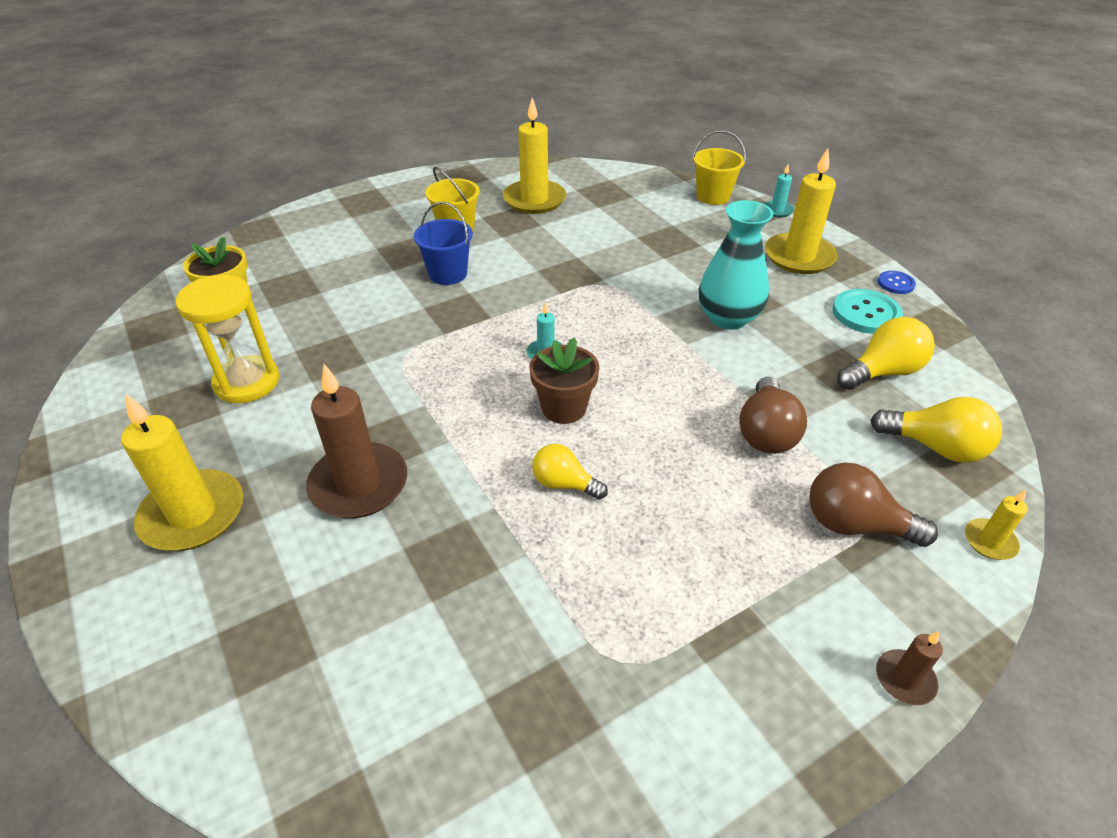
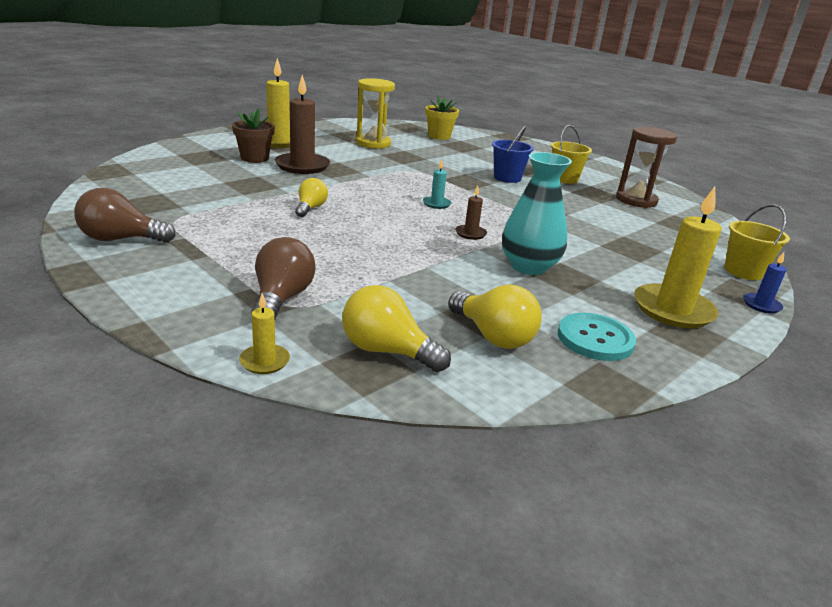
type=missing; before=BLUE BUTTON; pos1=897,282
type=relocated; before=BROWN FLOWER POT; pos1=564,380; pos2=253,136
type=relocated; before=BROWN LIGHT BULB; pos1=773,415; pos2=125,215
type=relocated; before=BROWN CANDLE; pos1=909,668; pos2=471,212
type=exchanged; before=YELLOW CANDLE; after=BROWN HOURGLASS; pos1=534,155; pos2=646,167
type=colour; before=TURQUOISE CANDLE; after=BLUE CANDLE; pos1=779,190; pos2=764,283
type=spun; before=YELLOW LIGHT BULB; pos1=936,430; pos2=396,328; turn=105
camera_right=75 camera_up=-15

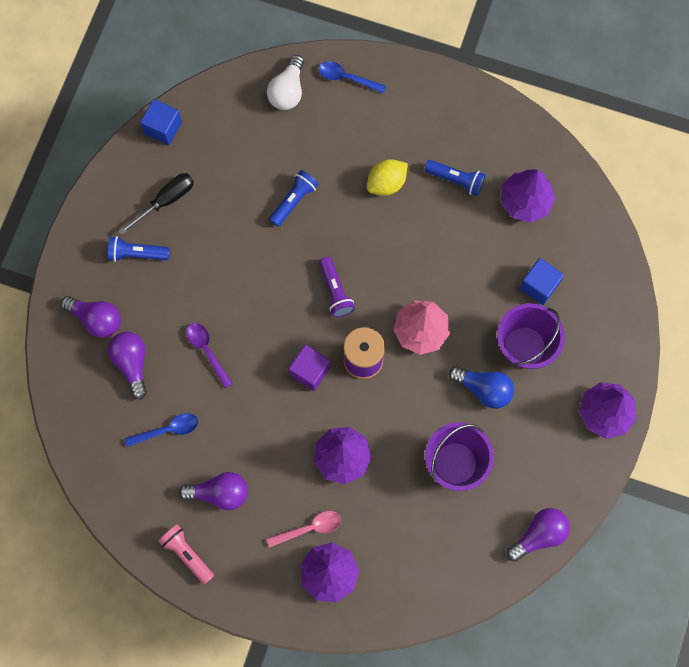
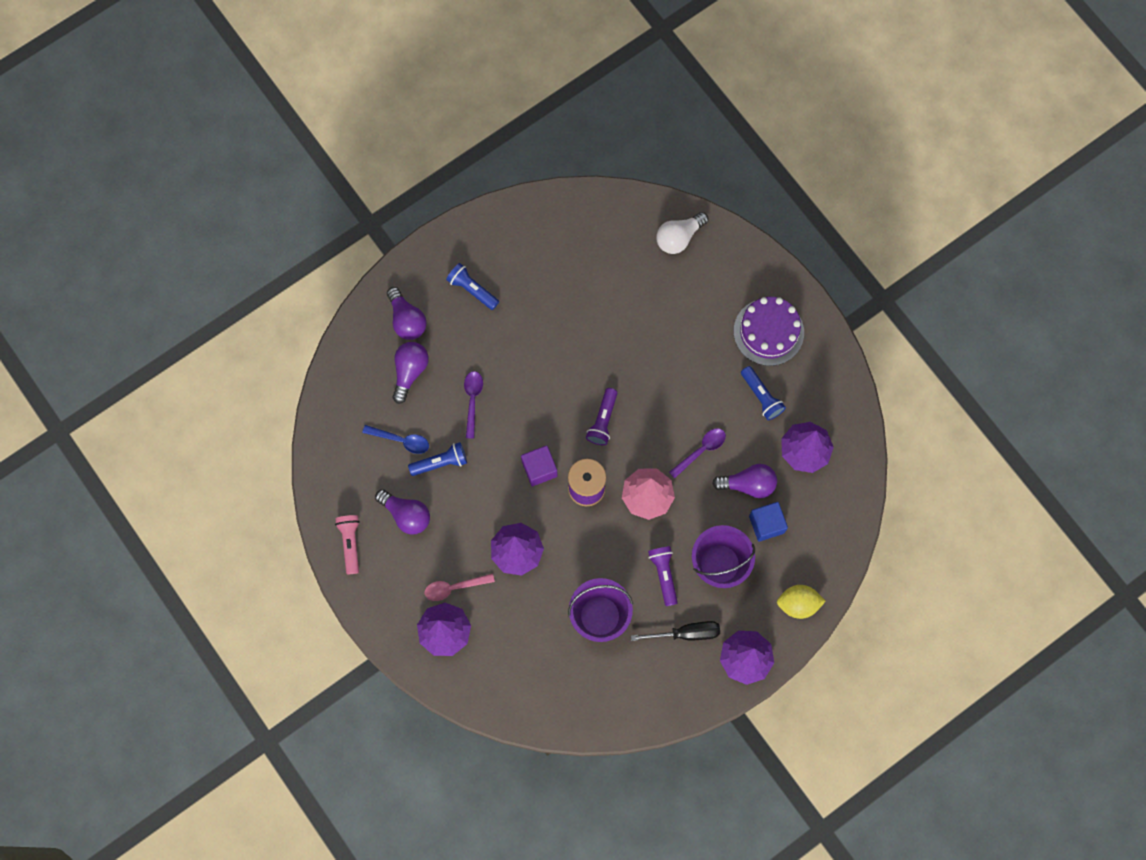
type=missing; before=BLUE CUBE; pos1=161,122
type=missing; before=BLUE SPOON; pos1=352,77
type=appeared; after=PURPLE SPOON; pos2=697,453
type=appeared; after=PURPLE CAKE; pos2=769,331
type=relocated; before=BLACK SCREWDRIVER; pos1=156,204; pos2=675,631
type=relocated; before=BLUE FLASHLIGHT; pos1=294,198; pos2=437,459
type=relocated; before=YELLOW LEMON; pos1=387,177; pos2=801,602
type=relocated; before=PURPLE LIGHT BULB; pos1=538,535; pos2=744,481
type=exchanged; before=BLUE LIGHT BULB; after=PURPLE FLASHLIGHT; pos1=481,387; pos2=663,576
type=spun; before=PINK SPOON; pos1=303,529; pos2=460,587; turn=150
camera_right=35 camera_up=0

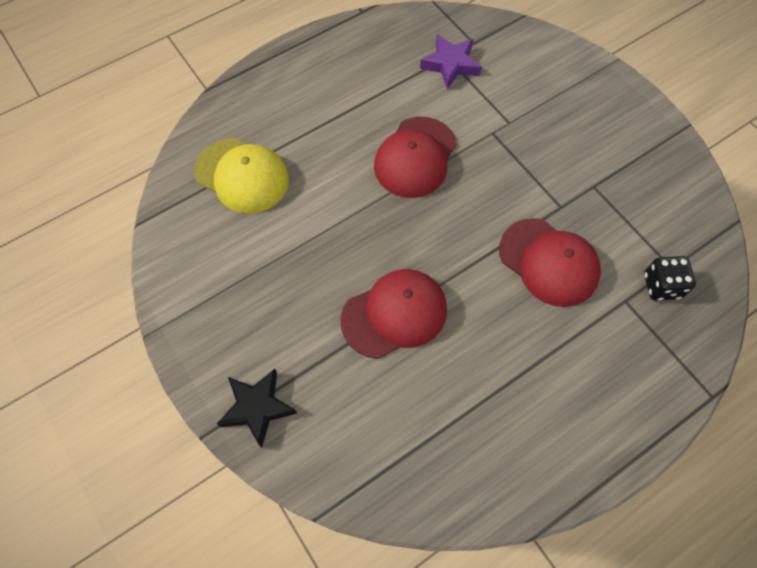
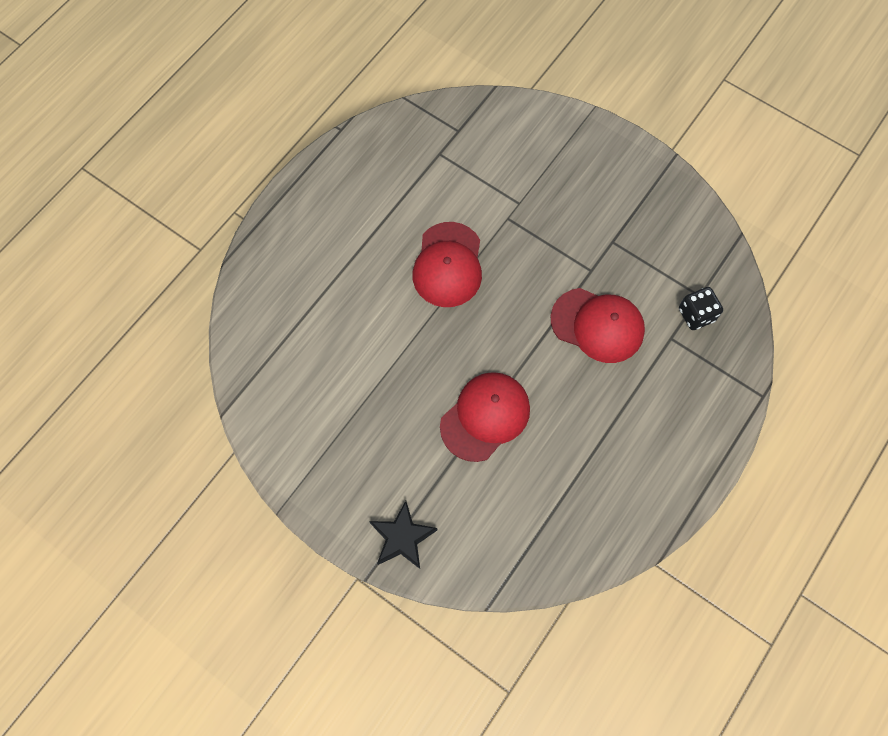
type=missing; before=YELLOW CAP; pos1=241,175
type=missing; before=PURPLE STAR; pos1=451,62
camera_right=-20 camera_up=5

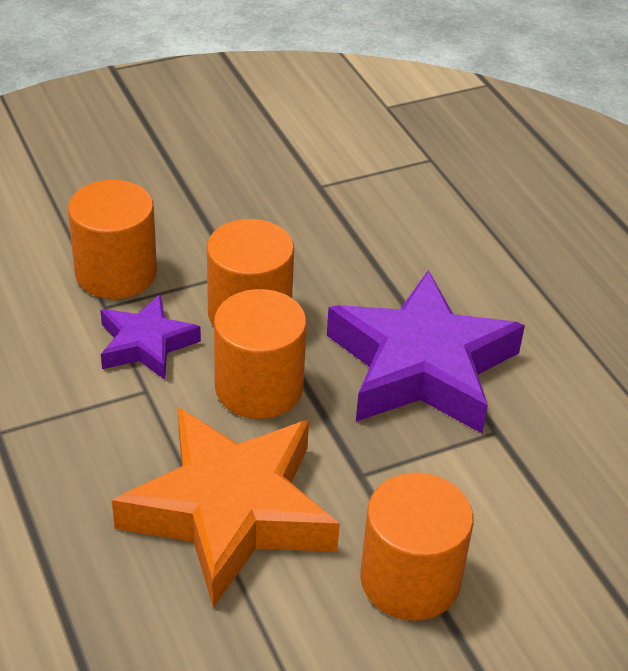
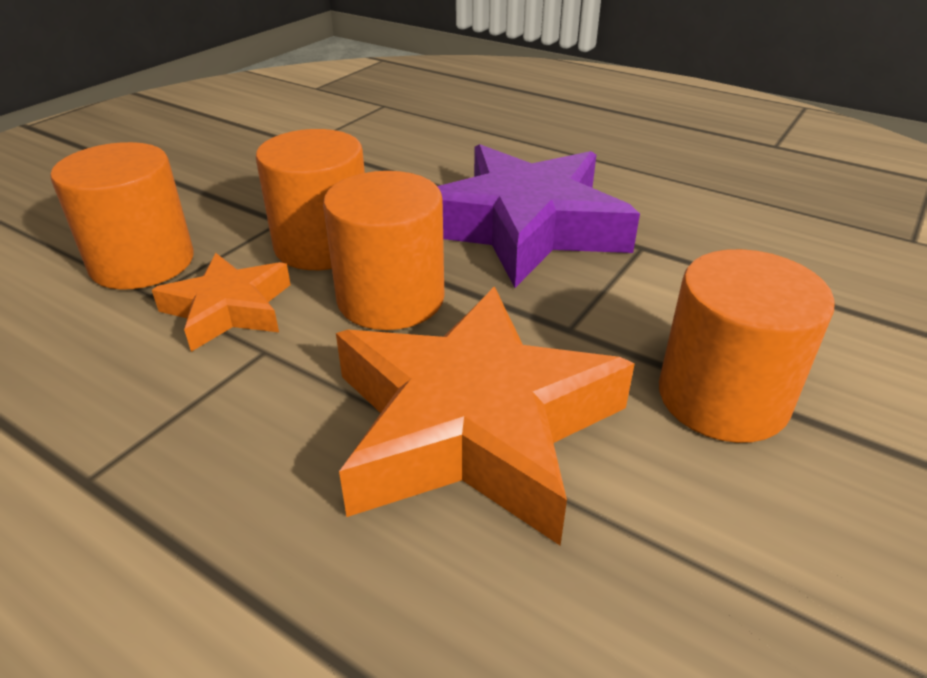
type=colour; before=PURPLE STAR; after=ORANGE STAR; pos1=150,337; pos2=221,302
camera_right=-30 camera_up=-5

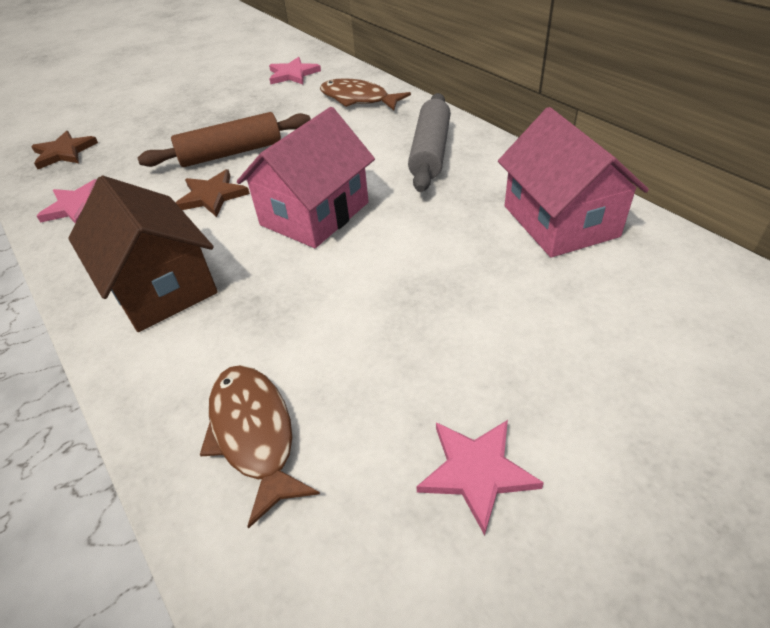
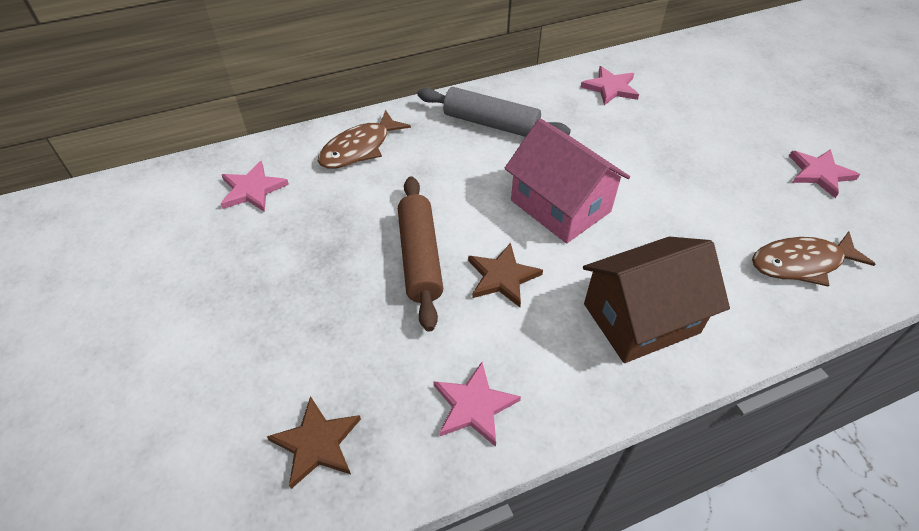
type=exchanged; before=PINK HOUSE; after=PINK STAR; pos1=573,182; pos2=610,85
camera_right=-80 camera_up=5

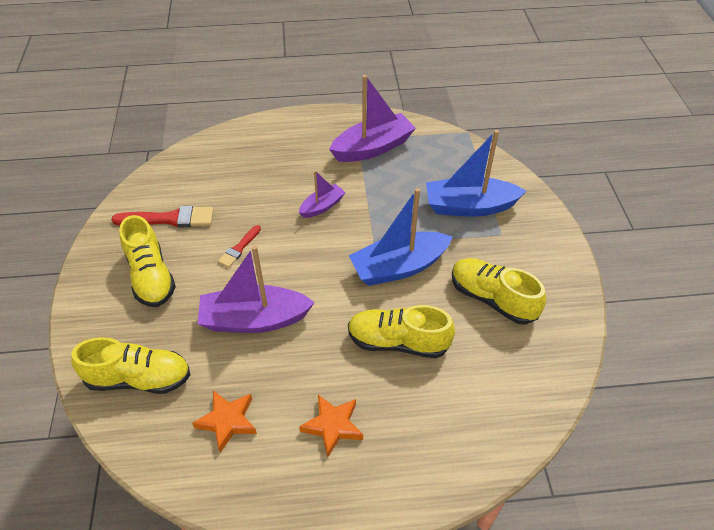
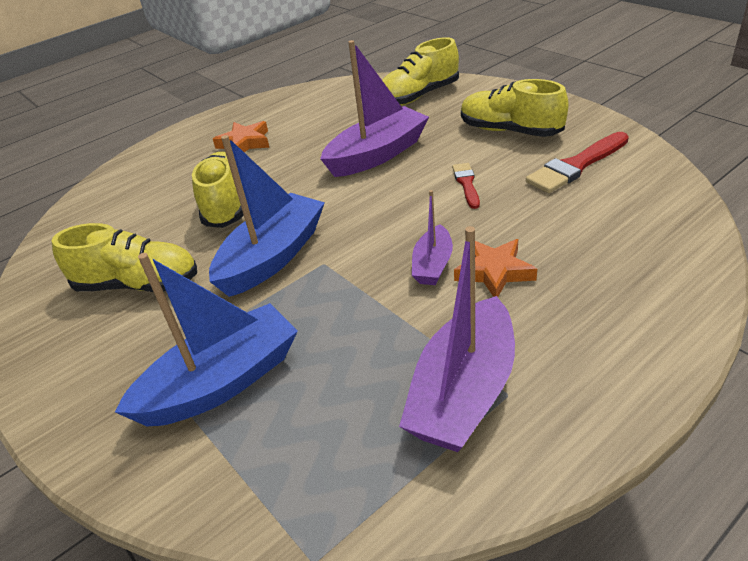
type=relocated; before=ORANGE STAR; pos1=224,422; pos2=495,268
type=spun; before=YELLOW SHOE; pos1=401,331; pos2=218,190; turn=-75
camera_right=150 camera_up=-10

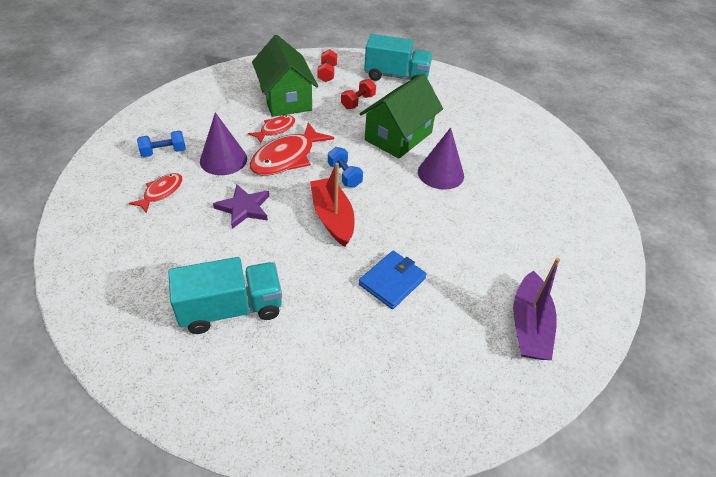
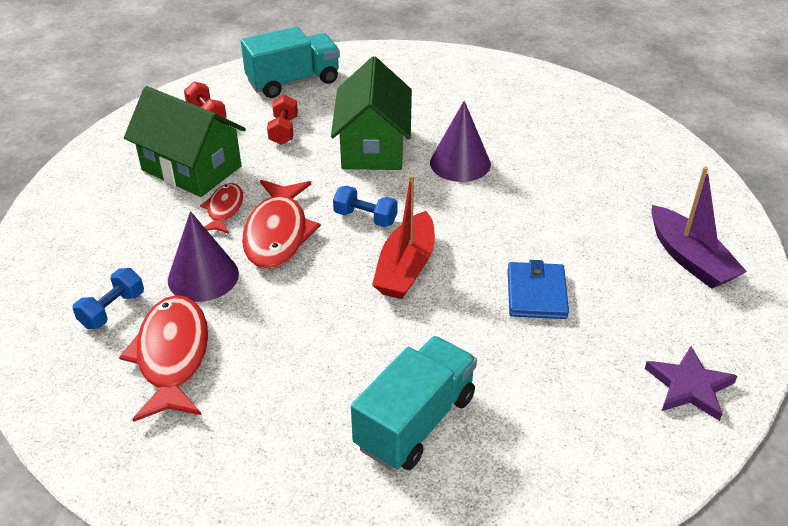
type=relocated; before=PURPLE STAR; pos1=241,207; pos2=691,383
type=spun; before=RED BOAT; pos1=332,205; pos2=403,237; turn=-105
type=size; before=RED FISH; pos1=156,193; pos2=163,358; scale=1.76
camera_right=-35 camera_up=-5

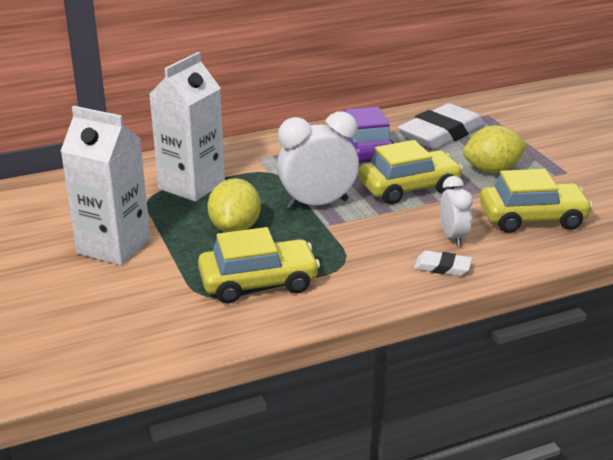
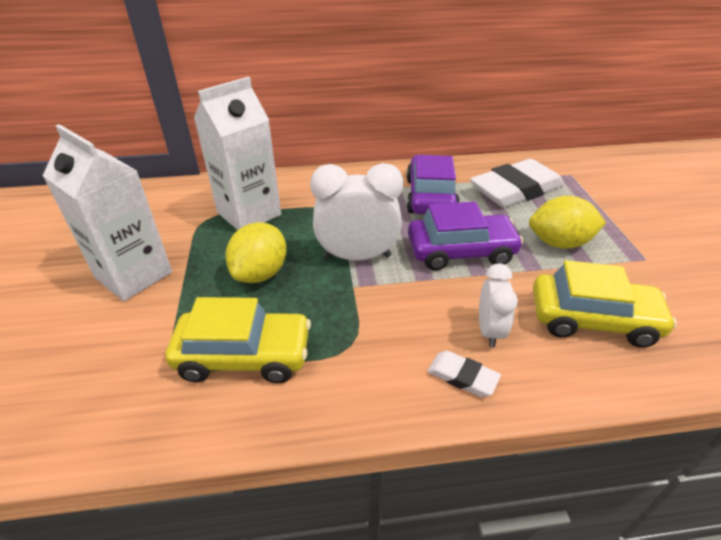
type=colour; before=YELLOW CAR; after=PURPLE CAR; pos1=410,172; pos2=466,236
camera_right=15 camera_up=10

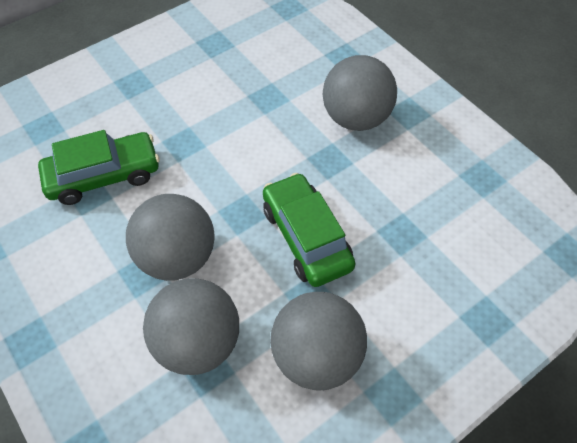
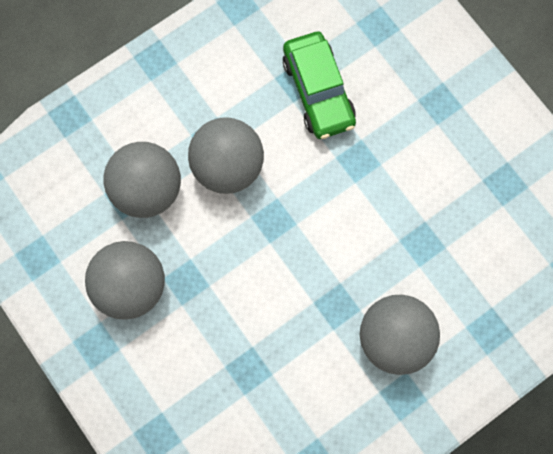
type=missing; before=GREEN CAR; pos1=309,230
camera_right=90 camera_up=20

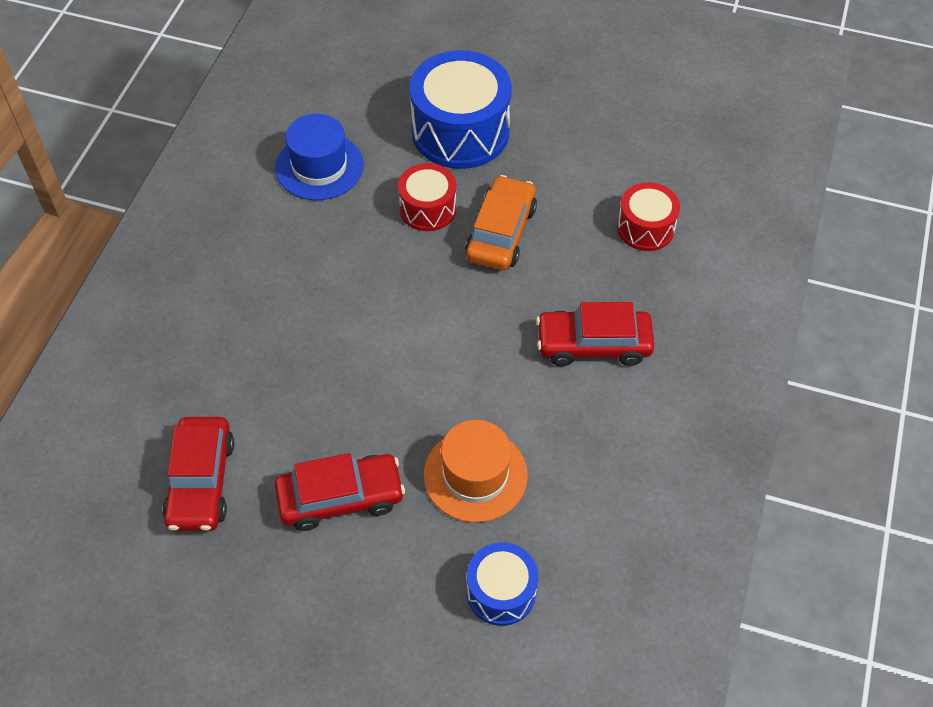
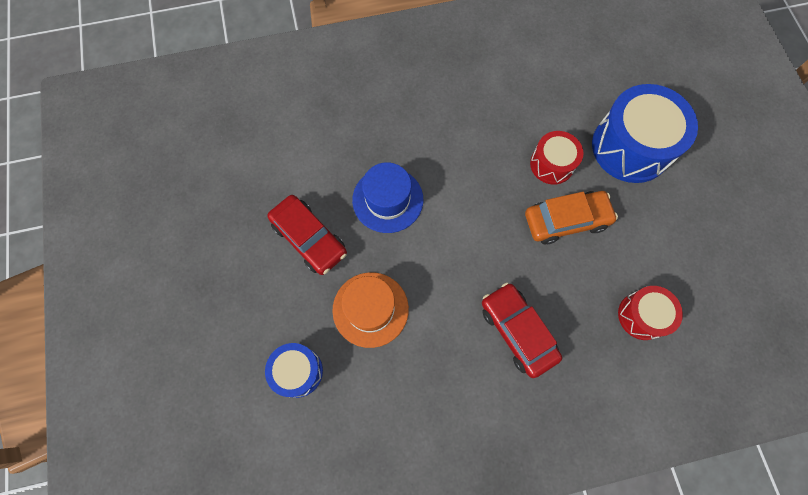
type=missing; before=RED CAR; pos1=198,474
type=relocated; before=BLUE HAT; pos1=319,157; pos2=387,197
camera_right=60 camera_up=15

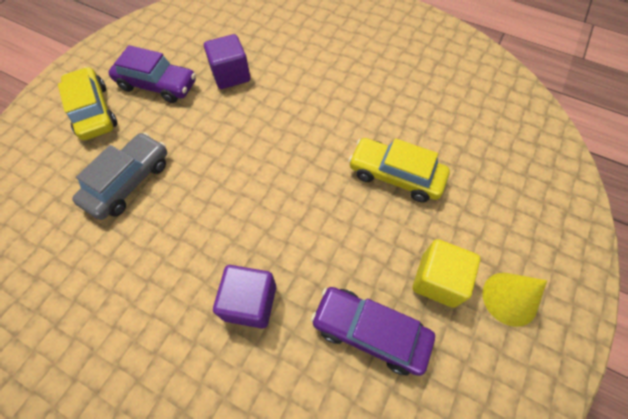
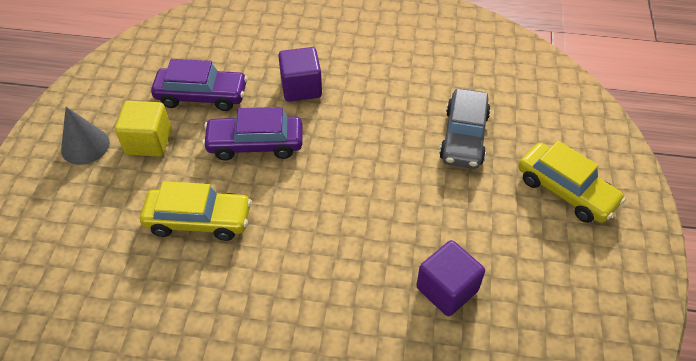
type=relocated; before=PURPLE CAR; pos1=152,74; pos2=252,134
type=colour; before=YELLOW CONE; after=GREY CONE; pos1=514,300; pos2=85,136
camera_right=160 camera_up=-10

